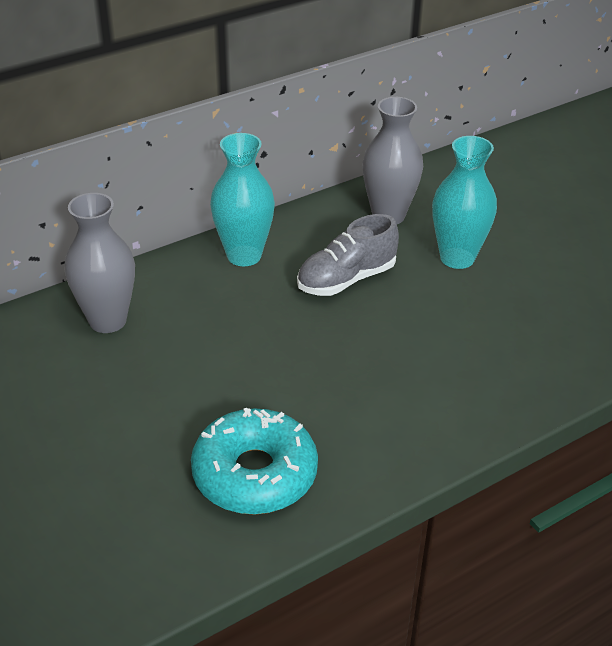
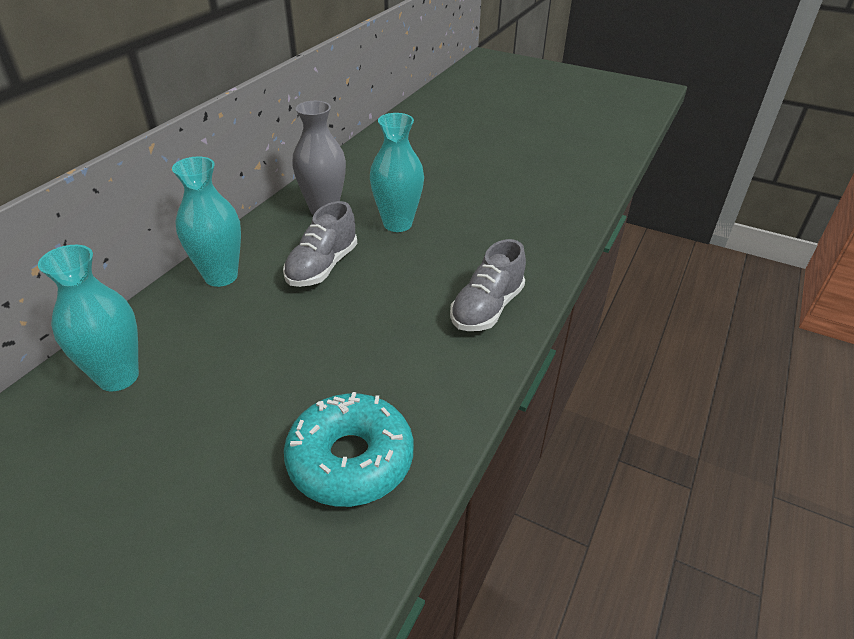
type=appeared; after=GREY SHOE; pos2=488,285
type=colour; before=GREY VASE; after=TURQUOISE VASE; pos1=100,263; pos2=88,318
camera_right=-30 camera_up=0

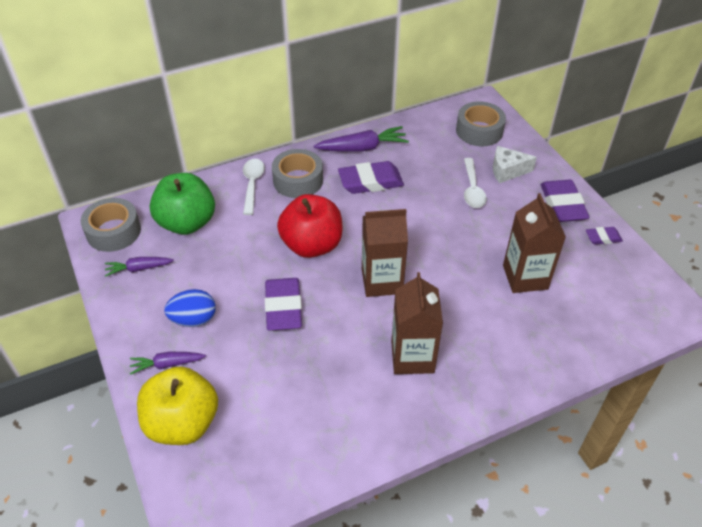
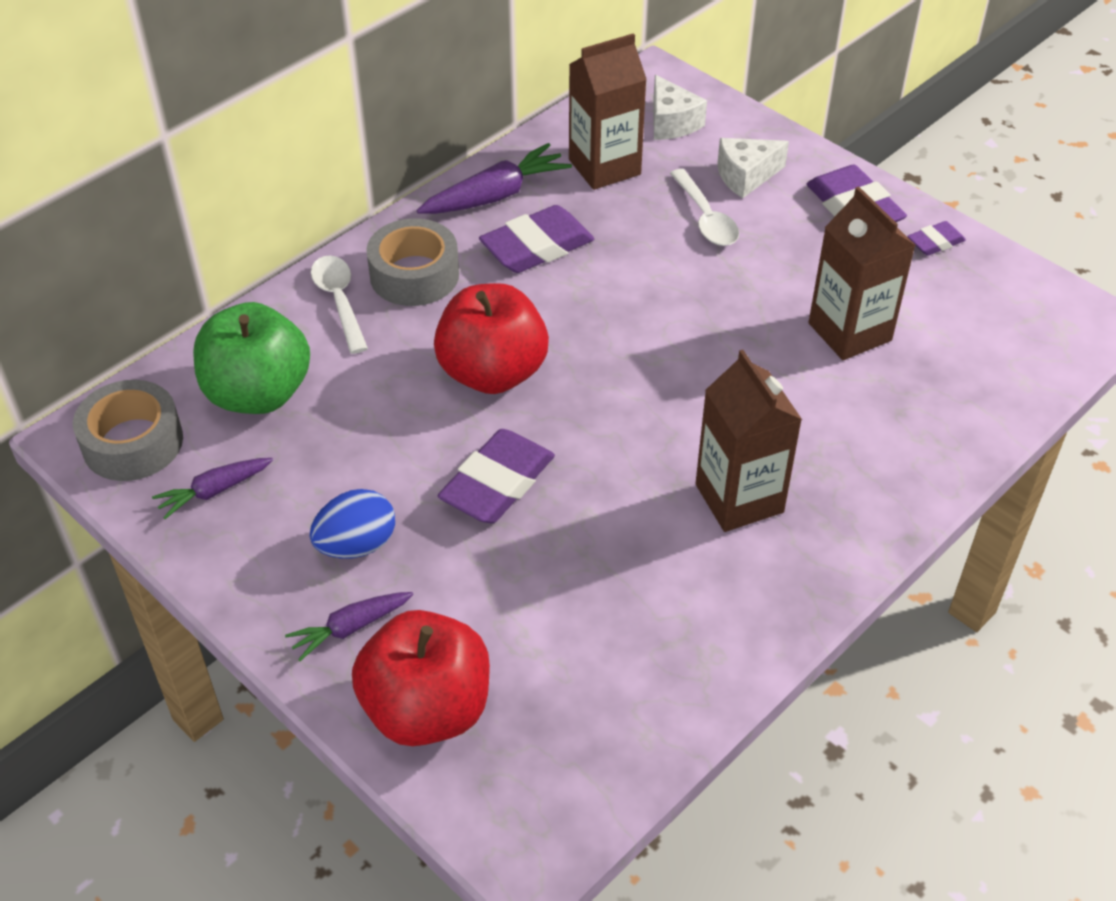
type=relocated; before=BROWN CARTON; pos1=385,253; pos2=608,111
type=exchanged; before=GREY TAPE; after=WHITE CHEESE; pos1=481,123; pos2=680,107
type=colour; before=YELLOW APPLE; after=RED APPLE; pos1=177,405; pos2=421,678
type=spun; before=PURPLE ERASER; pos1=283,304; pos2=496,476; turn=60
camera_right=-20 camera_up=0

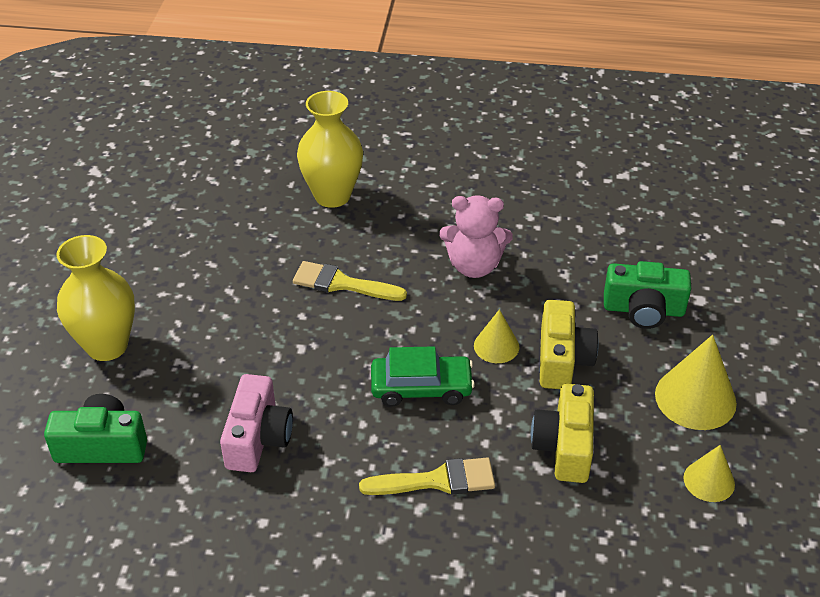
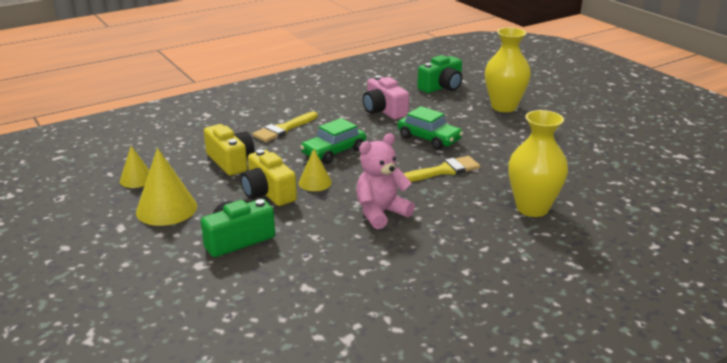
type=appeared; after=GREEN CAR; pos2=430,128
camera_right=140 camera_up=-15

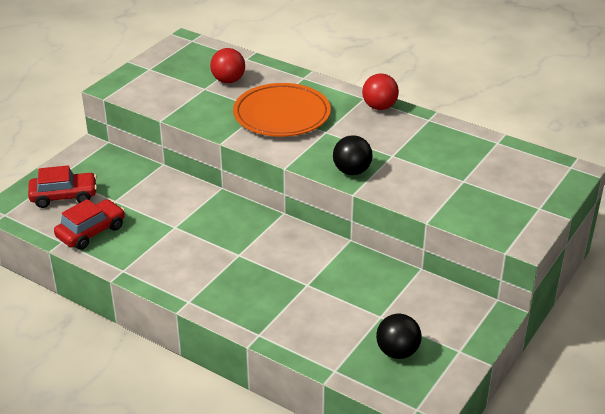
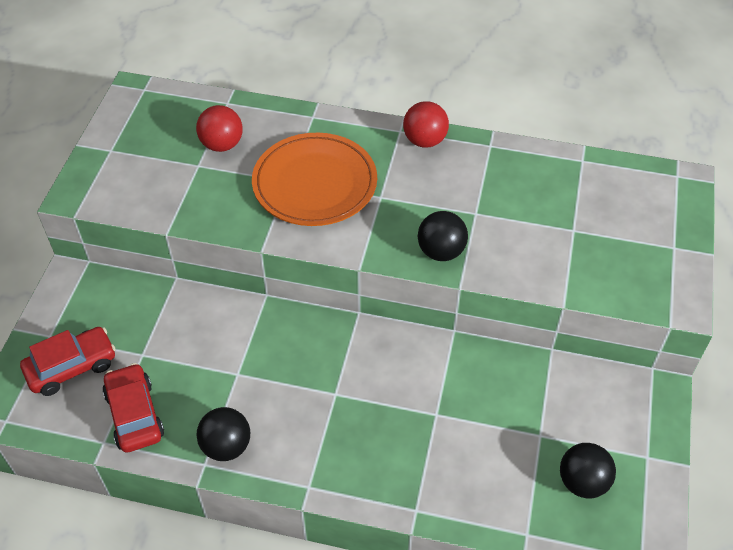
type=appeared; after=BLACK BALL; pos2=223,434
type=spun; before=RED CAR; pos1=89,224; pos2=133,408; turn=-45
camera_right=-20 camera_up=15

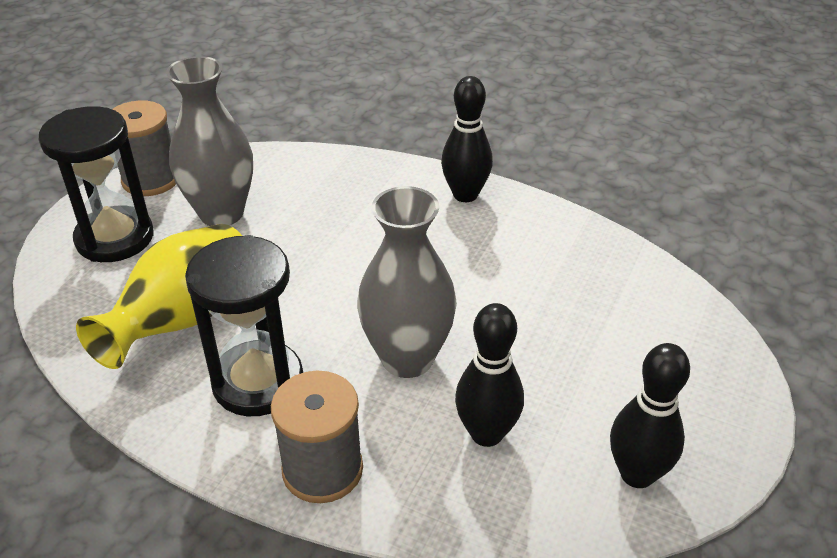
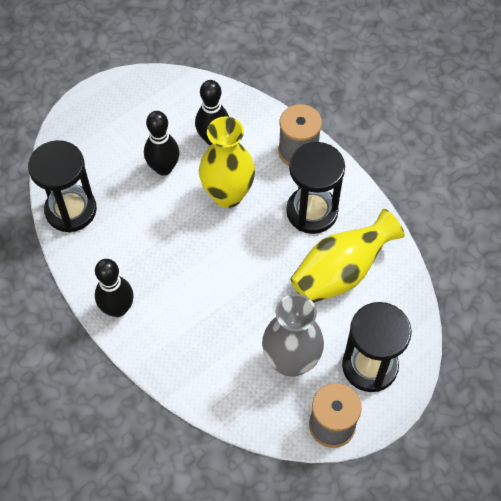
type=appeared; after=BLACK HOURGLASS; pos2=62,186
type=relocated; before=BLACK BOWLING PIN; pos1=650,415; pos2=162,143
type=colour; before=GREY VASE; after=YELLOW VASE; pos1=407,282; pos2=227,162
camera_right=-155 camera_up=20

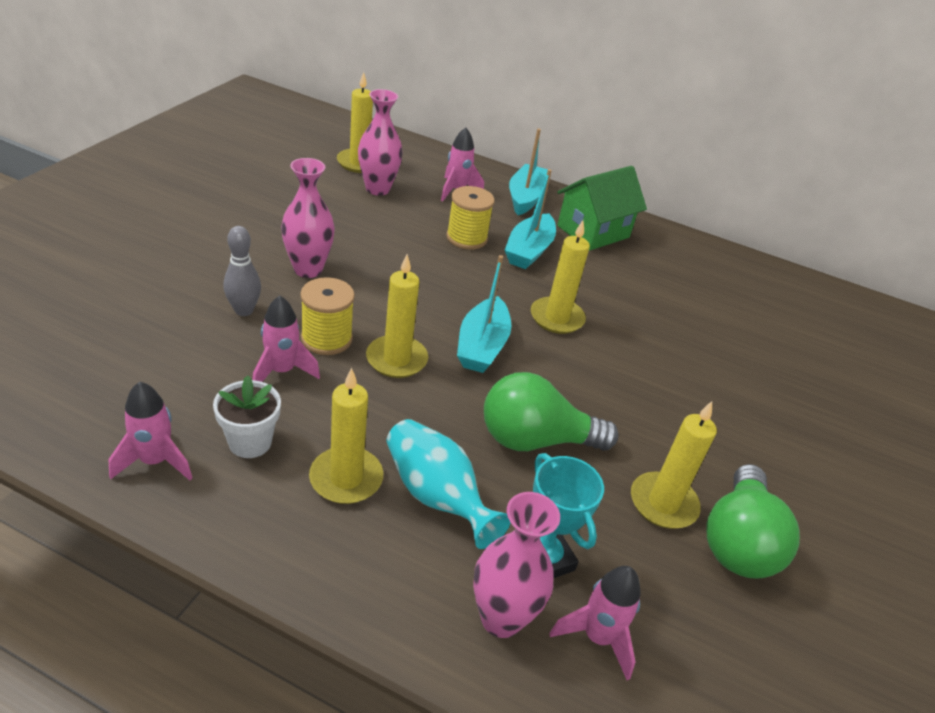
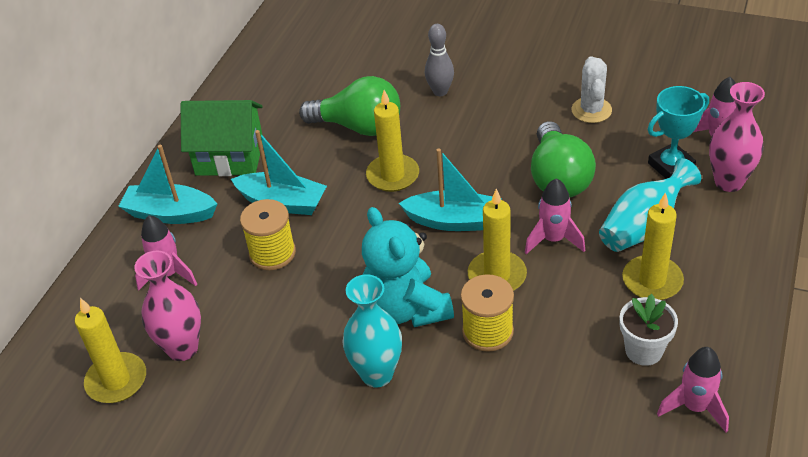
type=appeared; after=TURQUOISE TEDDY BEAR; pos2=408,267
type=relocated; before=GREY BOWLING PIN; pos1=242,271; pos2=439,60
type=relocated; before=PINK ROCKET; pos1=286,339; pos2=555,216
type=relocated; before=GREEN LIGHT BULB; pos1=753,521; pos2=349,106
type=exchanged; before=YELLOW CANDLE; after=WHITE CACTUS; pos1=674,465; pos2=591,89
type=colour; before=PINK VASE; after=TURQUOISE VASE; pos1=308,218; pos2=372,331
type=spun; before=GREEN HOUSE; pos1=602,208; pos2=222,138; turn=-45
camera_right=-85 camera_up=5

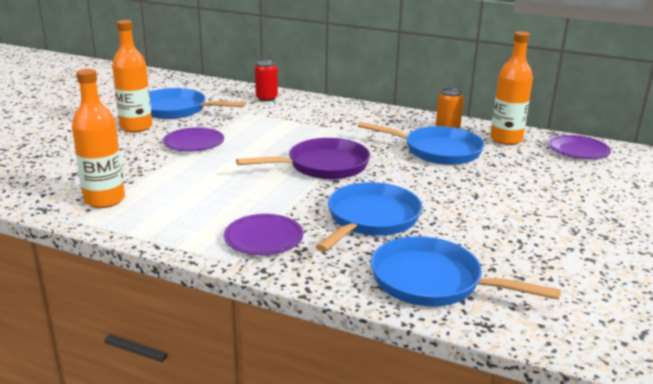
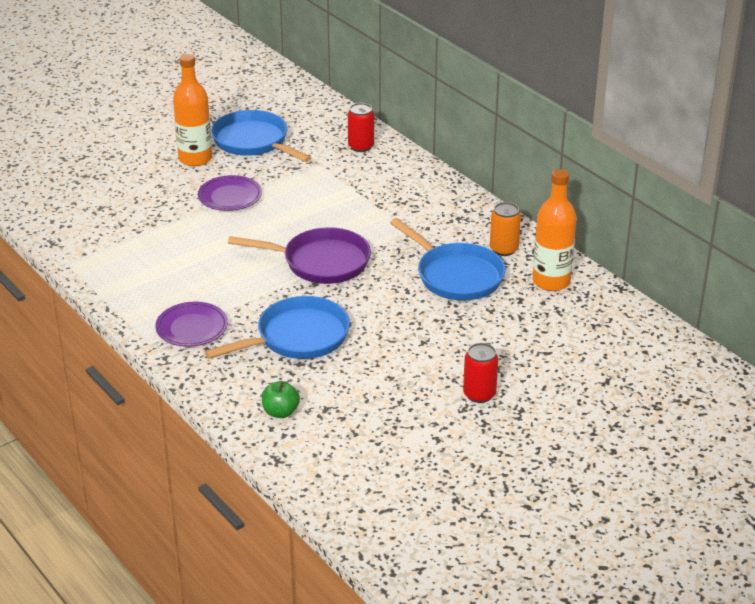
type=missing; before=ORANGE BOTTLE; pos1=98,138
type=missing; before=PURPLE PLATE; pos1=579,147
type=appeared; after=RED CAN; pos2=480,373
type=exchanged; before=BLUE PAN; after=GREEN APPLE; pos1=466,271; pos2=281,399
camera_right=30 camera_up=10

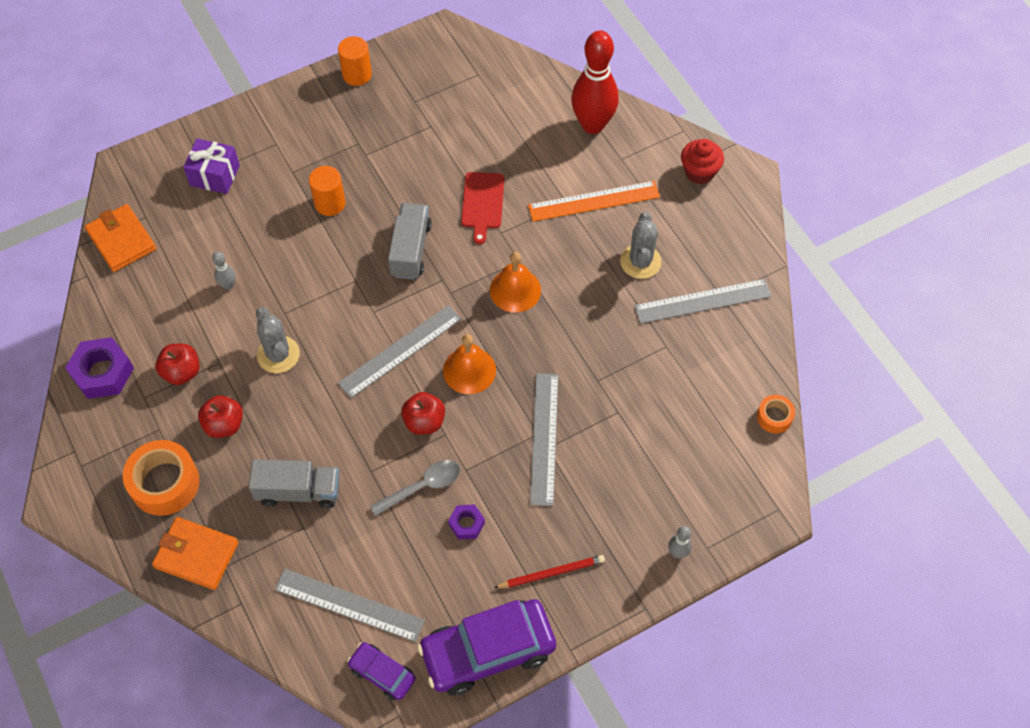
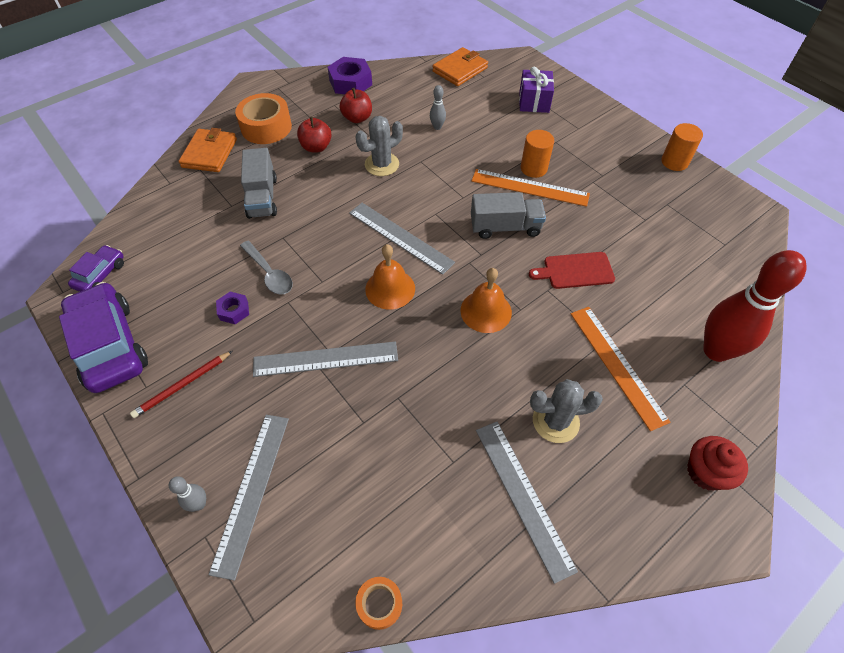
type=missing; before=RED APPLE; pos1=423,413
type=appeared; after=ORANGE RULER; pos2=531,188
type=relocated; before=GREY RULER; pos1=349,605; pos2=248,498
type=spun; before=RED PENCIL; pos1=549,571; pos2=181,384; turn=75
camera_right=80 camera_up=-5

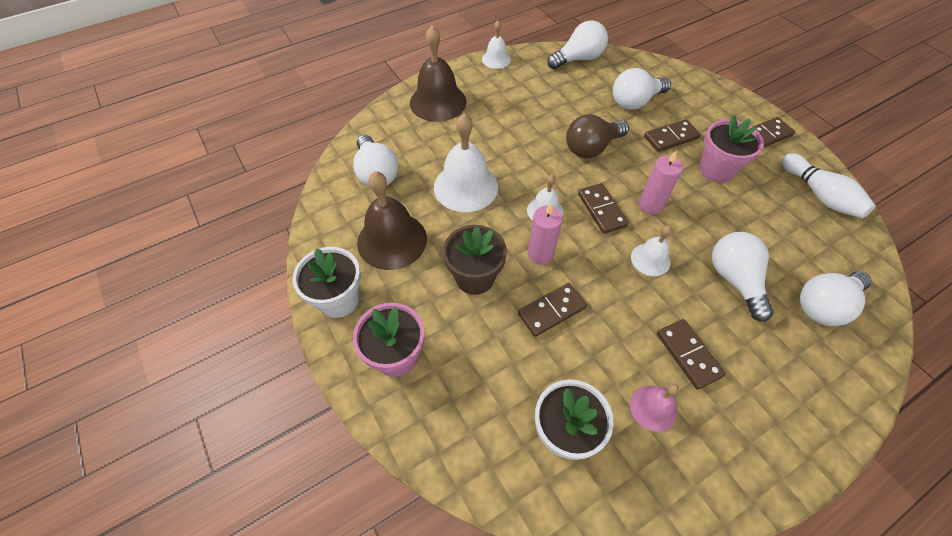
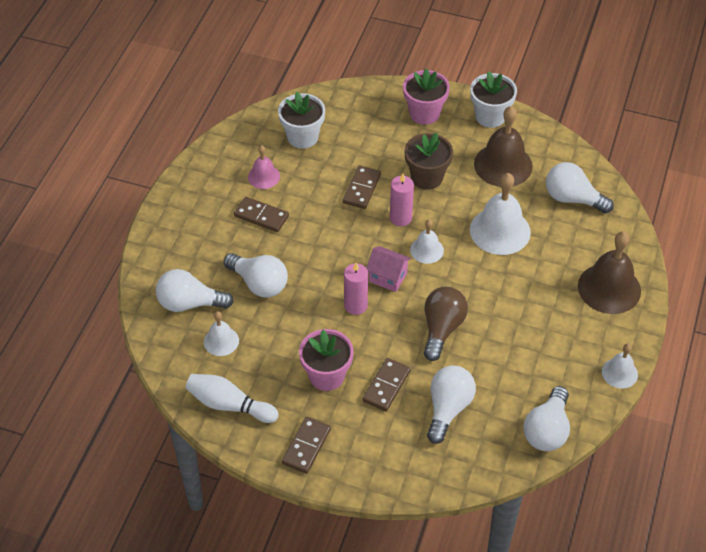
type=relocated; before=WHITE BELL; pos1=651,251; pos2=221,333
type=exchanged; before=BROWN DOMINO; after=PINK HOUSE; pos1=603,208; pos2=389,269
type=spun; before=WHITE LIGHT BULB; pos1=836,298; pos2=195,290; turn=-105
camera_right=140 camera_up=-5

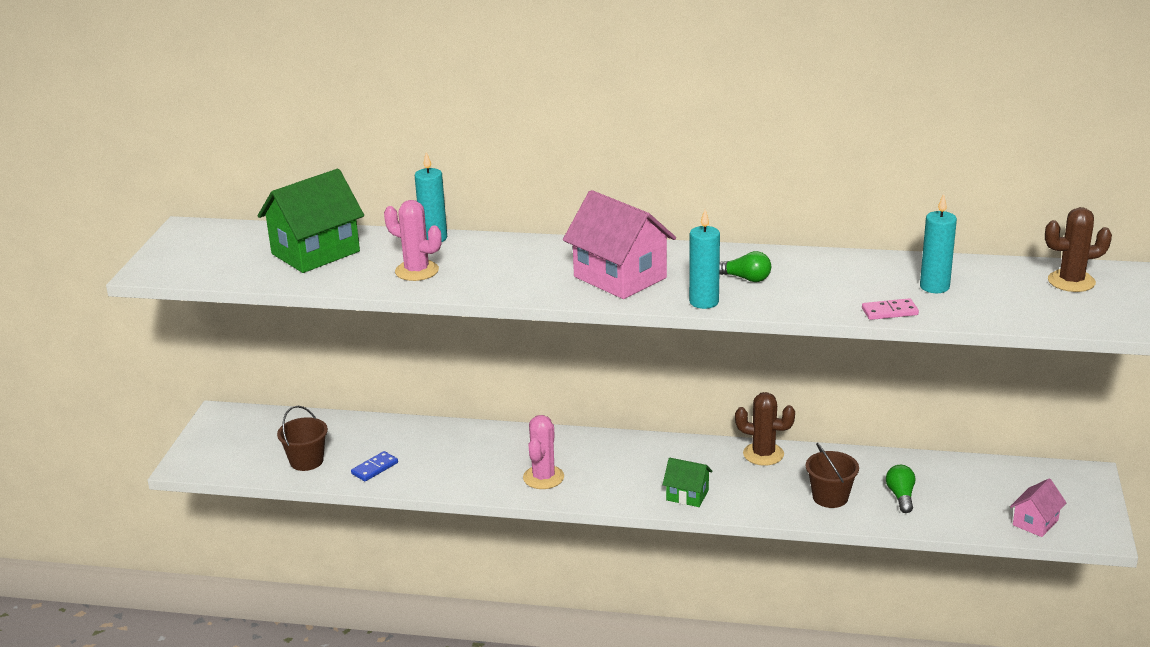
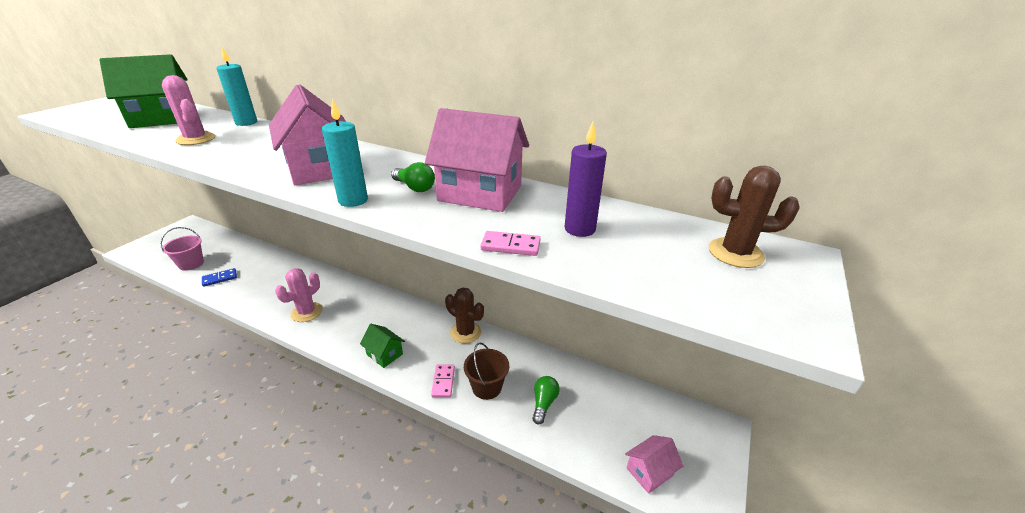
type=appeared; after=PINK HOUSE; pos2=477,160
type=appeared; after=PINK DOMINO; pos2=443,380
type=colour; before=BROWN BUCKET; after=PINK BUCKET; pos1=302,438; pos2=182,249
type=colour; before=TURQUOISE CANDLE; after=PURPLE CANDLE; pos1=938,243; pos2=586,179
camera_right=15 camera_up=5

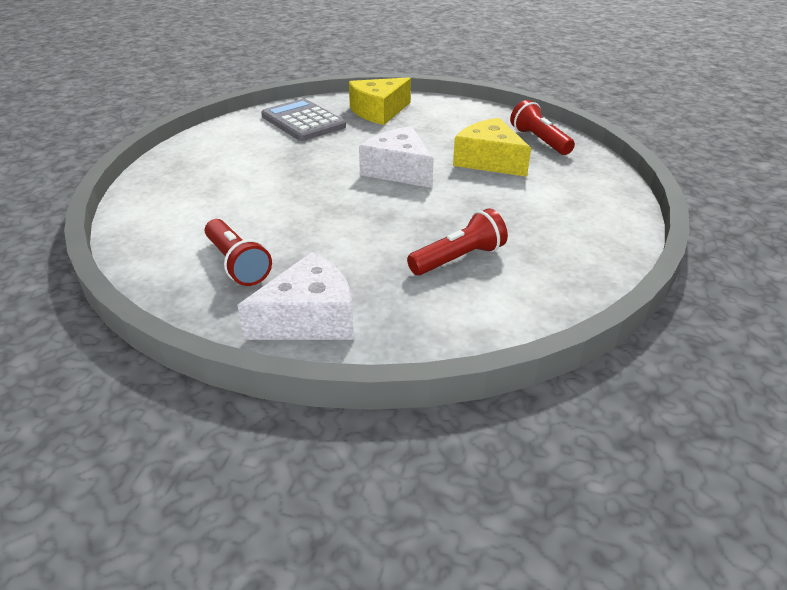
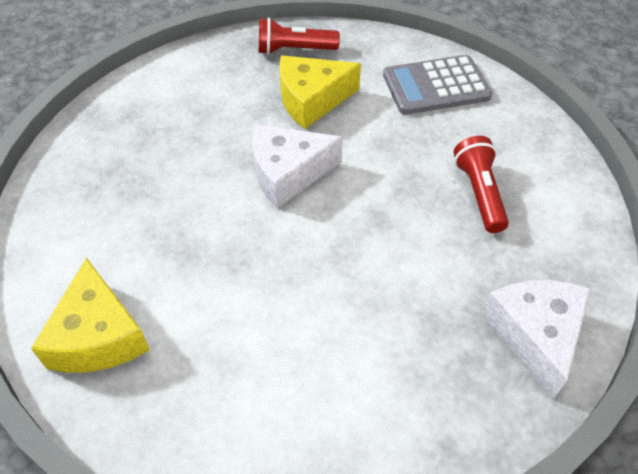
type=missing; before=RED FLASHLIGHT; pos1=238,252
type=relocated; before=GREY CALCULATOR; pos1=303,120; pos2=437,85
type=relocated; before=YELLOW CHEESE; pos1=380,101; pos2=90,315
camera_right=-65 camera_up=15

